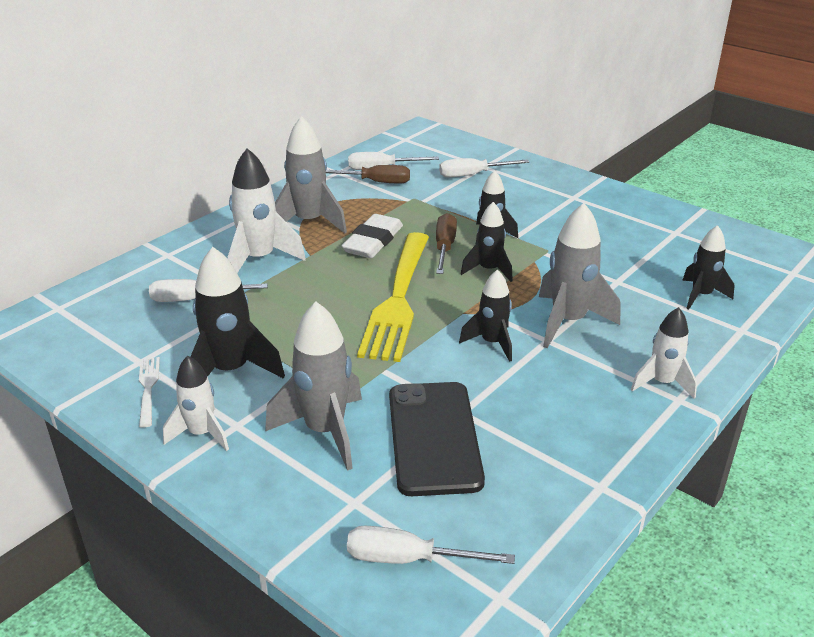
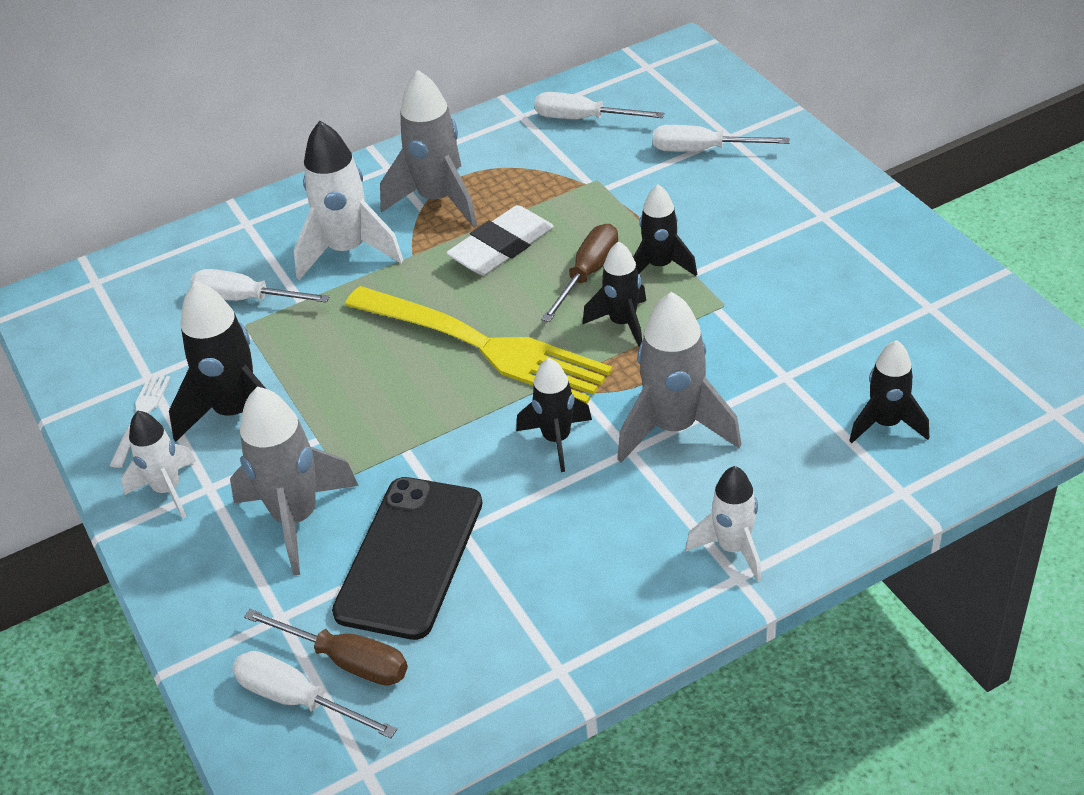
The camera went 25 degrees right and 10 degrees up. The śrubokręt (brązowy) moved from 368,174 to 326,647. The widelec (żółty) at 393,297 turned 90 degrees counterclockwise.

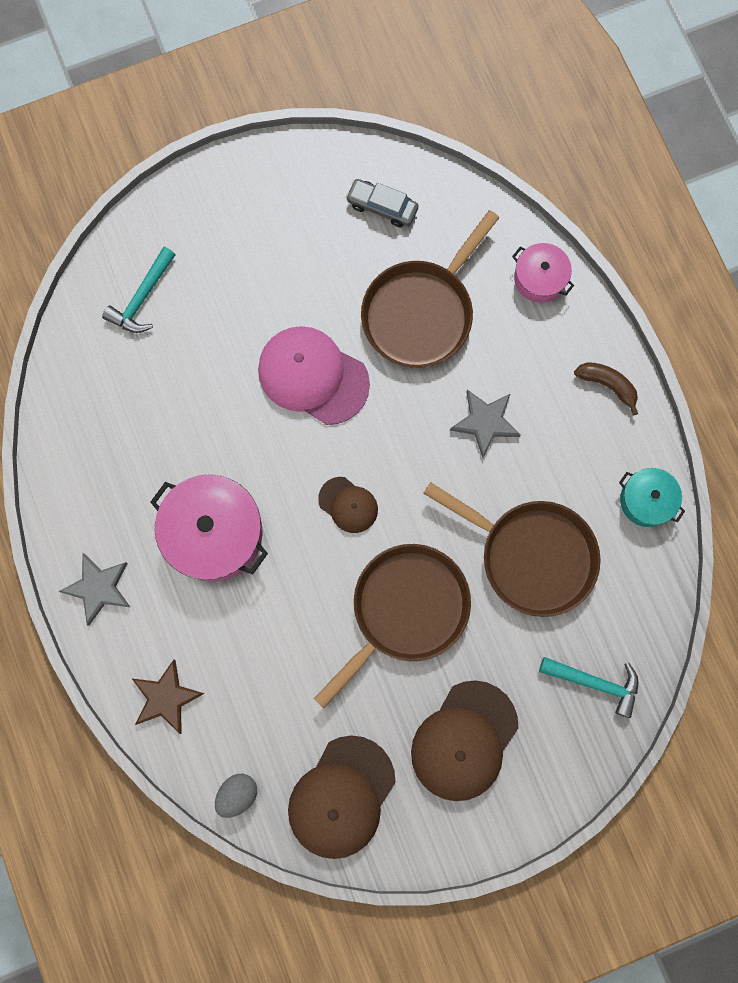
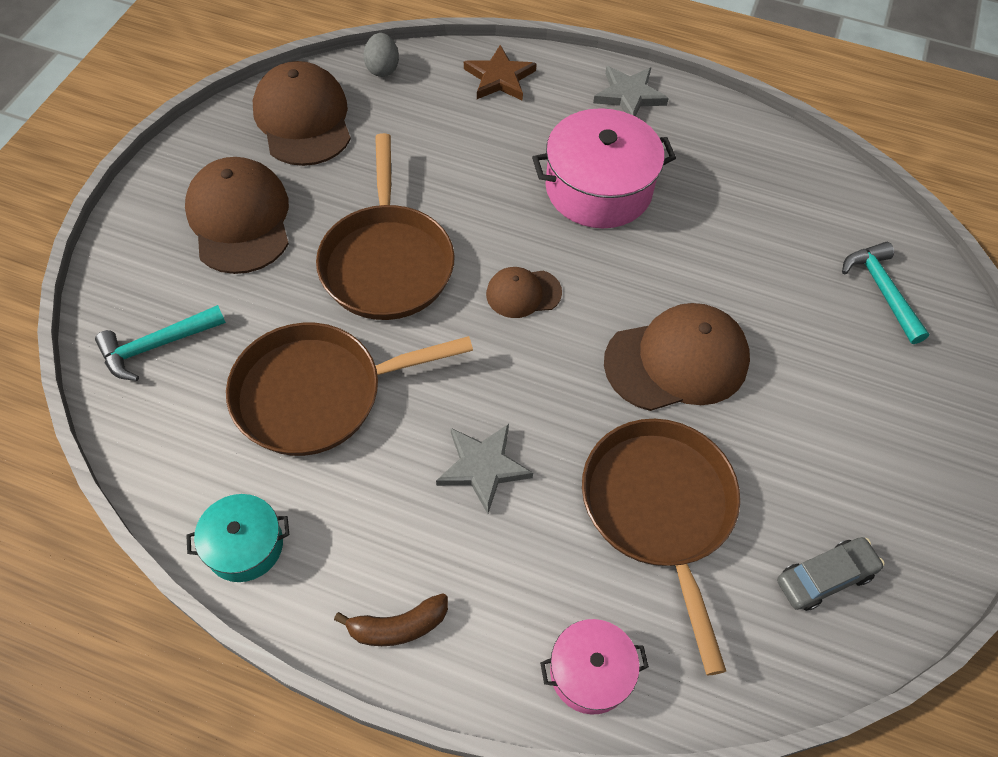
The camera went 130 degrees right and 20 degrees down. The czapka (różowy) at 314,375 became the czapka (brązowy) at 677,357.

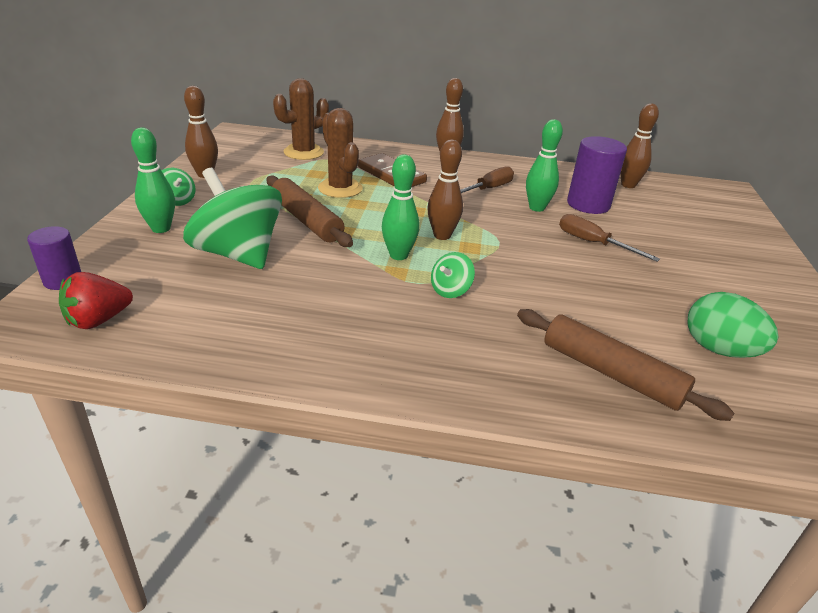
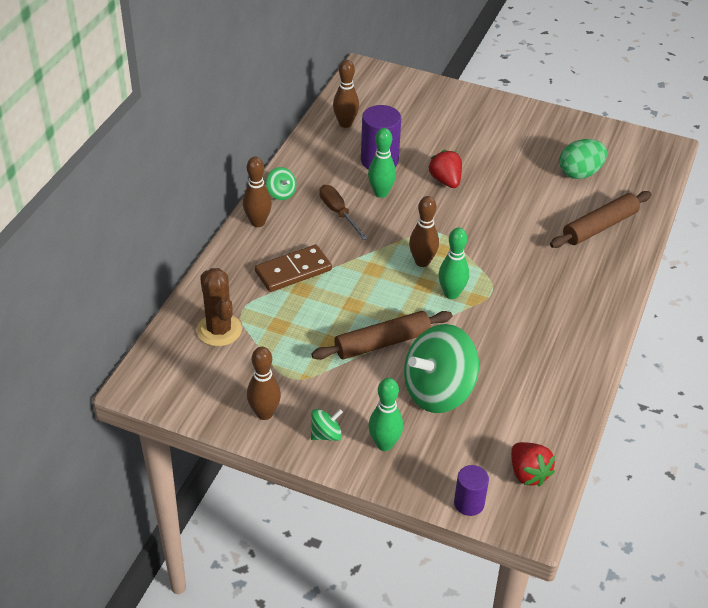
The camera went 75 degrees left and 10 degrees up. The kaktus (brązowy) at 340,153 disappeared. The bączek (zielony) moved from 453,275 to 281,183. The śrubokręt (brązowy) at 609,238 was replaced by the truskawka (czerwony) at 445,169.

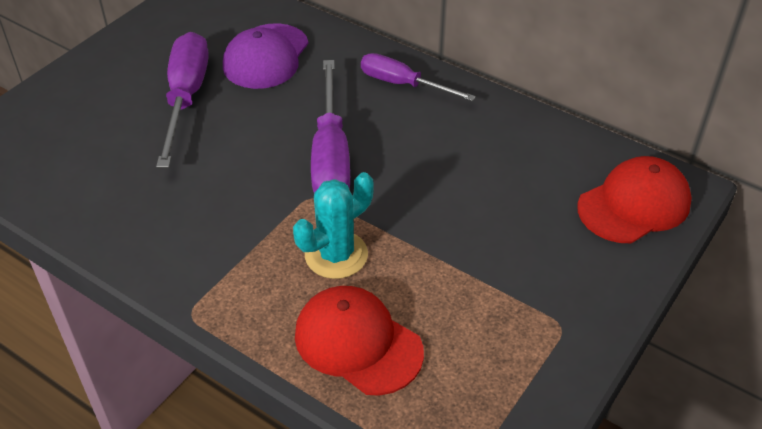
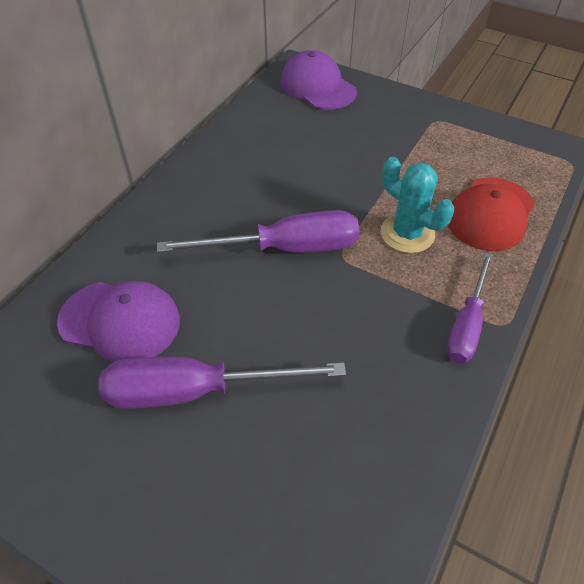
The camera went 95 degrees left and 5 degrees up. The śrubokręt (fioletowy) moved from 418,77 to 469,307. The czapka (czerwony) at 634,199 became the czapka (fioletowy) at 319,80.

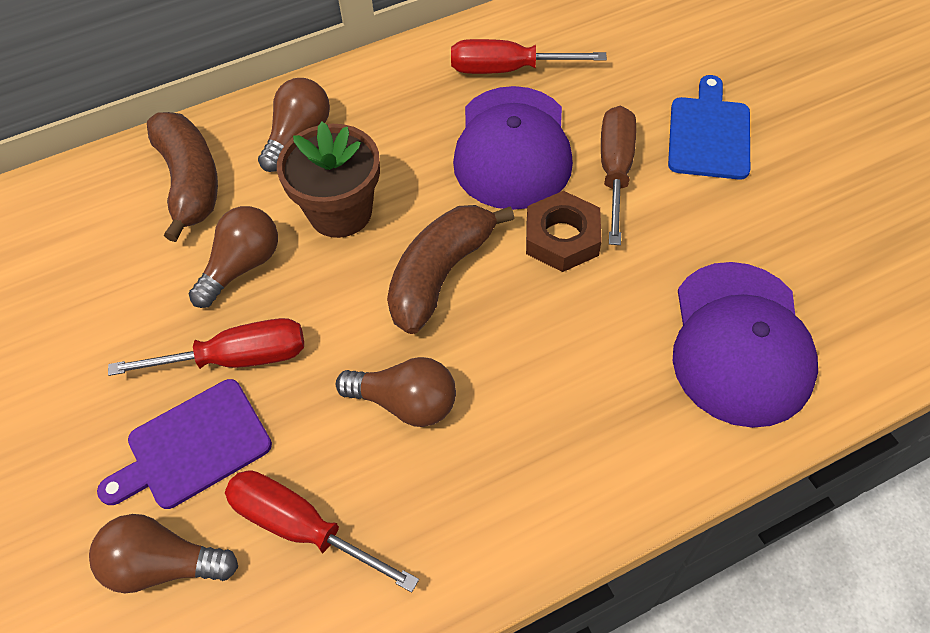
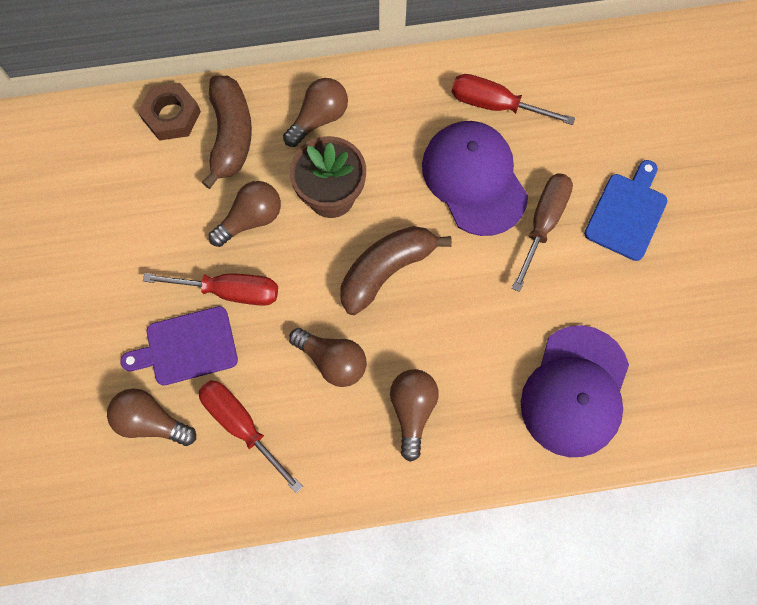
The camera went 15 degrees right and 15 degrees up. The czapka (fioletowy) at 513,148 turned 135 degrees clockwise. The nakrętka (brązowy) moved from 564,231 to 169,112. The żarówka (brązowy) at 414,415 appeared.

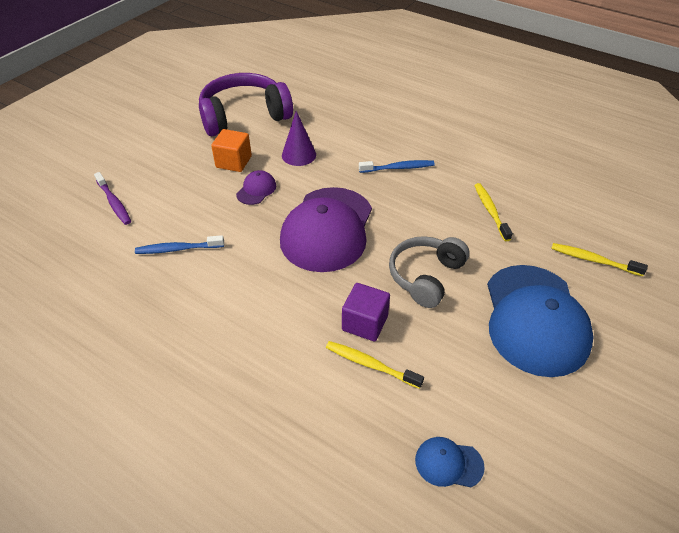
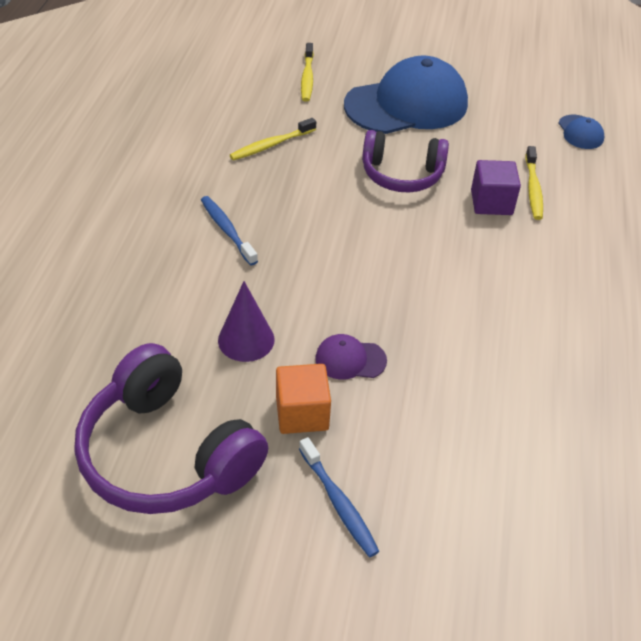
The camera went 115 degrees left and 0 degrees up. The szczoteczka do zębów (fioletowy) at 112,198 disappeared. The szczoteczka do zębów (niebieski) moved from 179,244 to 339,497. The czapka (fioletowy) at 326,229 disappeared. The słuchawki (szary) at 429,272 became the słuchawki (fioletowy) at 405,161.

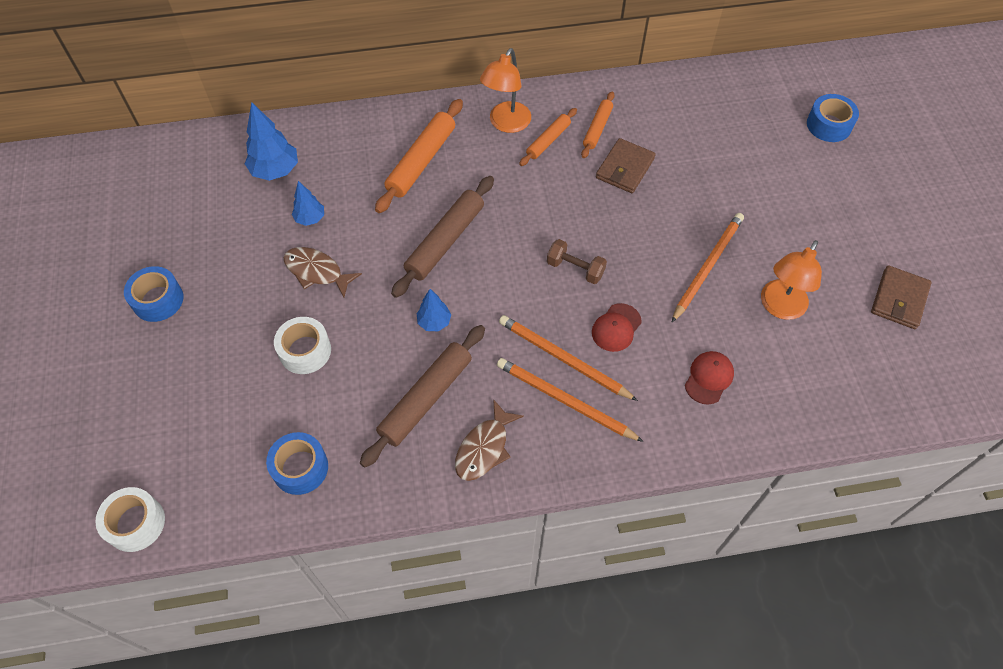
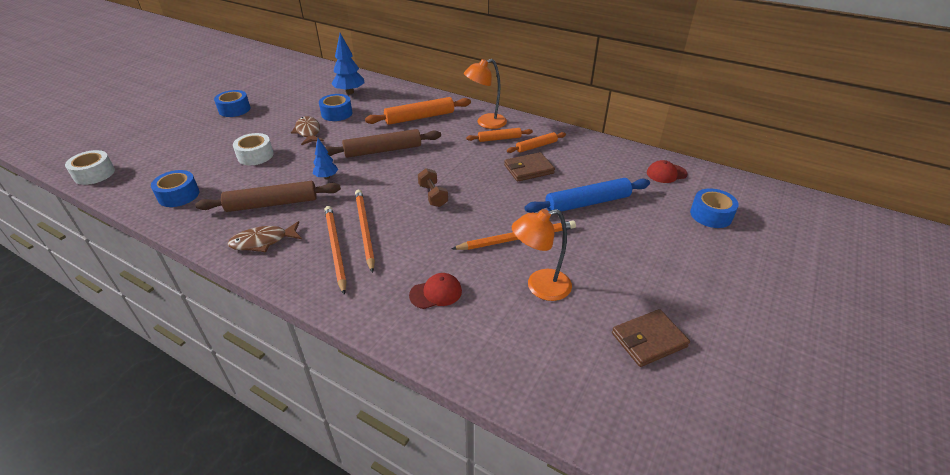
The camera went 40 degrees right and 20 degrees down. The drzewko (niebieski) at 308,203 was replaced by the taśma klejąca (niebieski) at 335,107. The czapka (czerwony) moved from 617,327 to 667,171. The wałek do ciasta (niebieski) at 587,195 appeared.

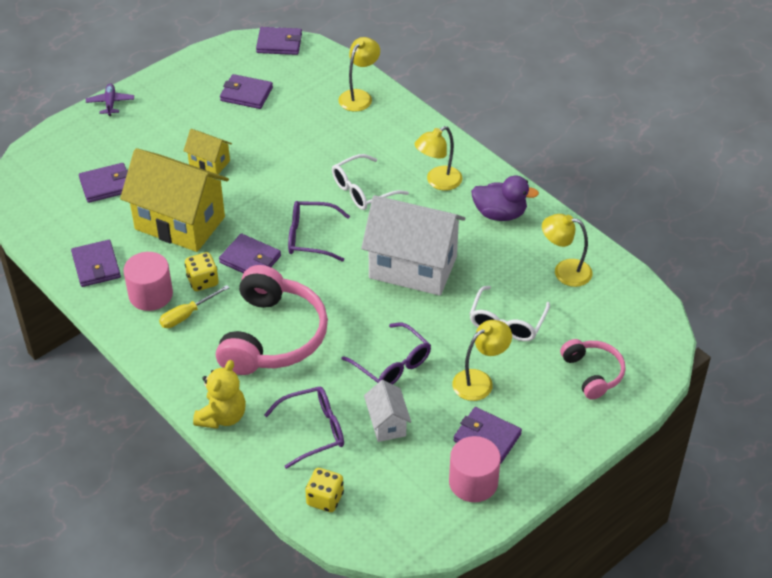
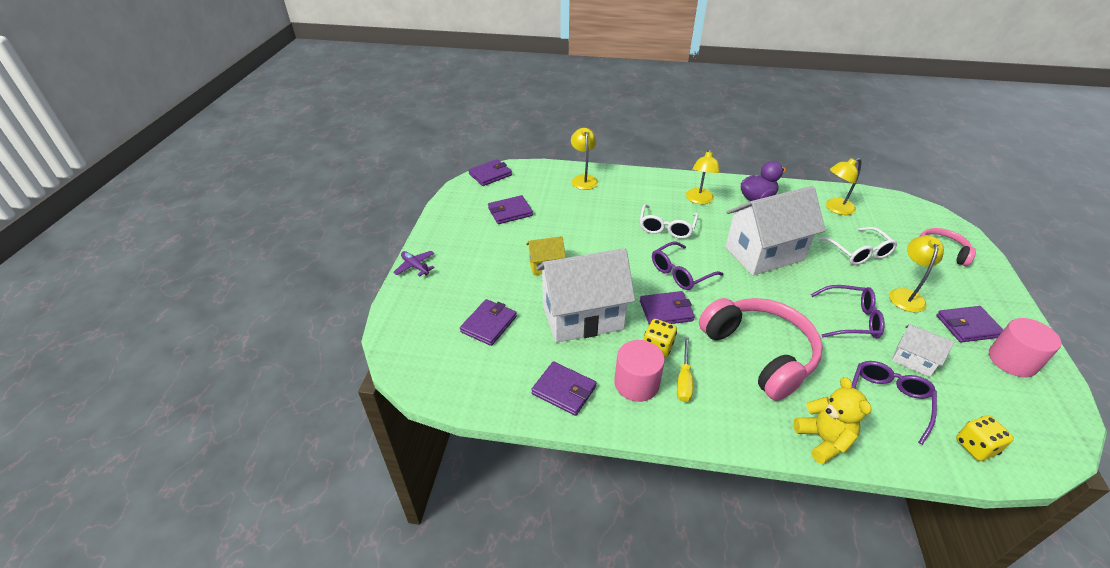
The camera went 40 degrees left and 5 degrees down. The domek (żółty) at 174,200 became the domek (biały) at 585,295.

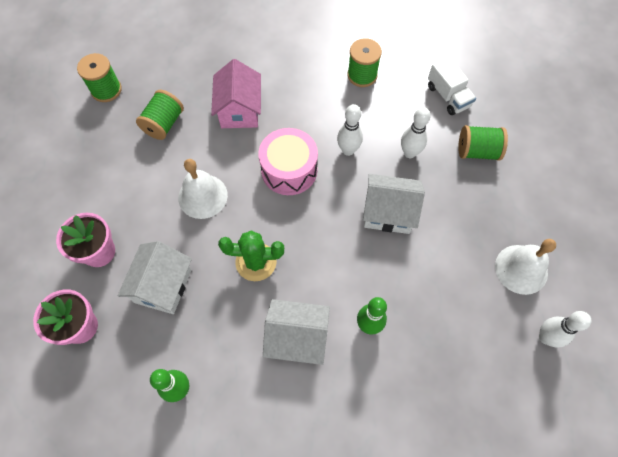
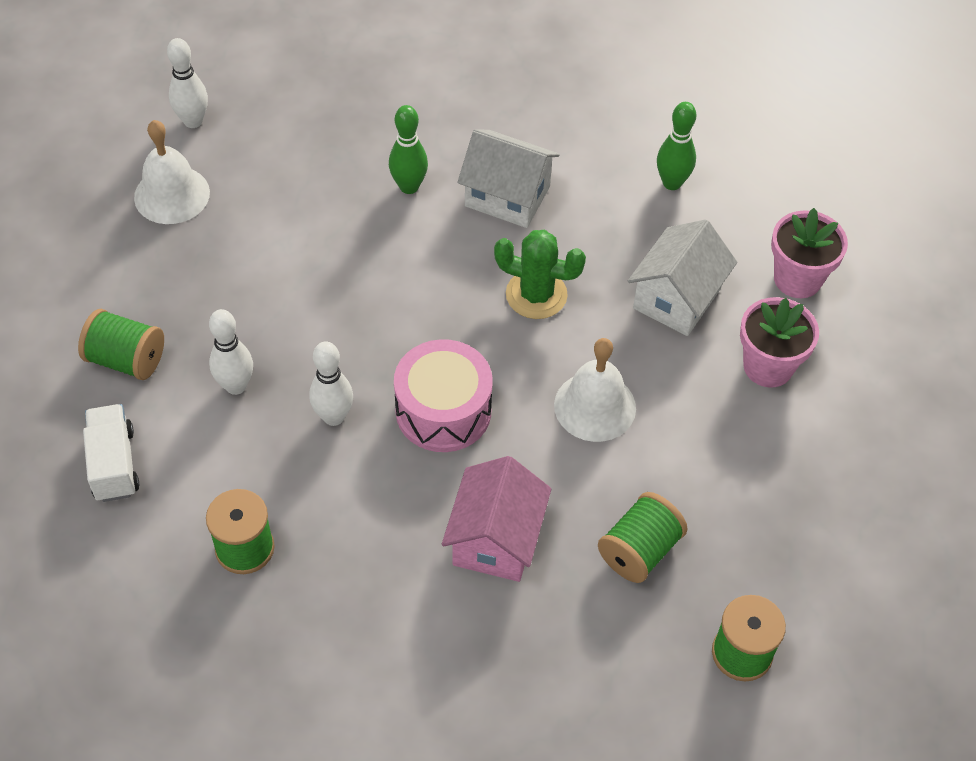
The camera went 165 degrees left and 10 degrees down. The domek (biały) at 394,204 disappeared.

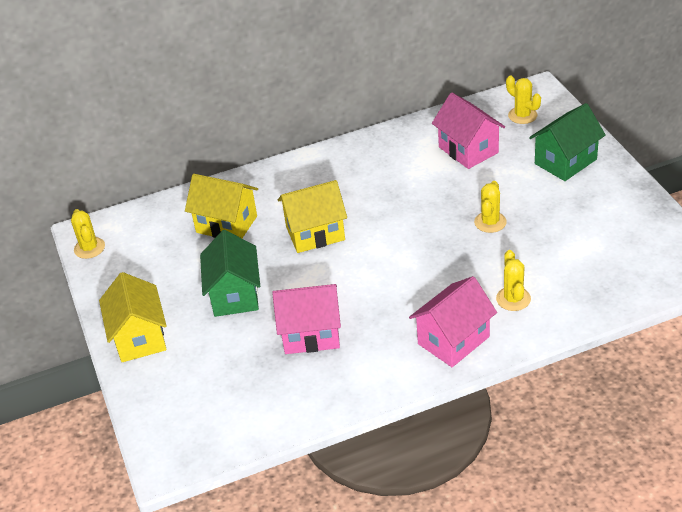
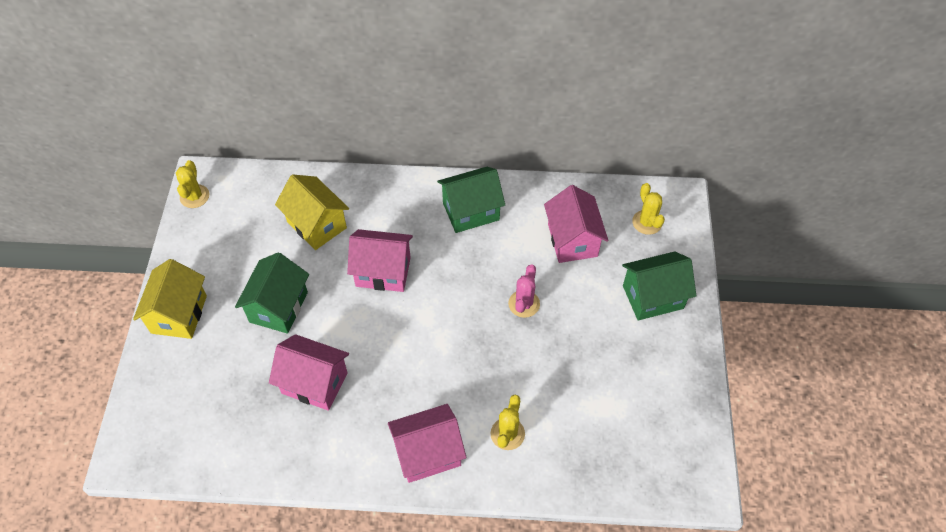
The camera went 20 degrees right and 15 degrees up. The domek (żółty) at 312,216 became the domek (różowy) at 380,260. The kaktus (żółty) at 490,207 disappeared. The domek (zielony) at 471,200 appeared. The kaktus (różowy) at 524,291 appeared.

